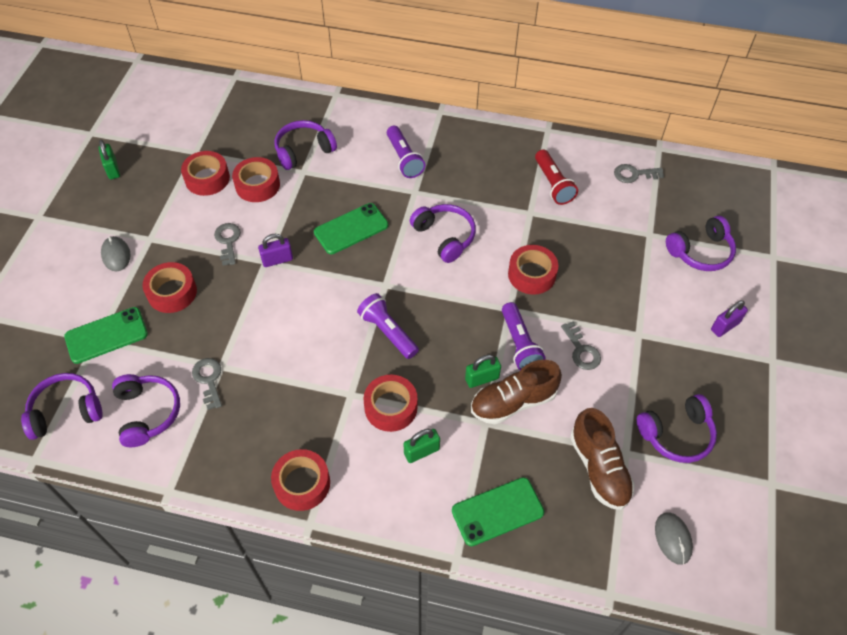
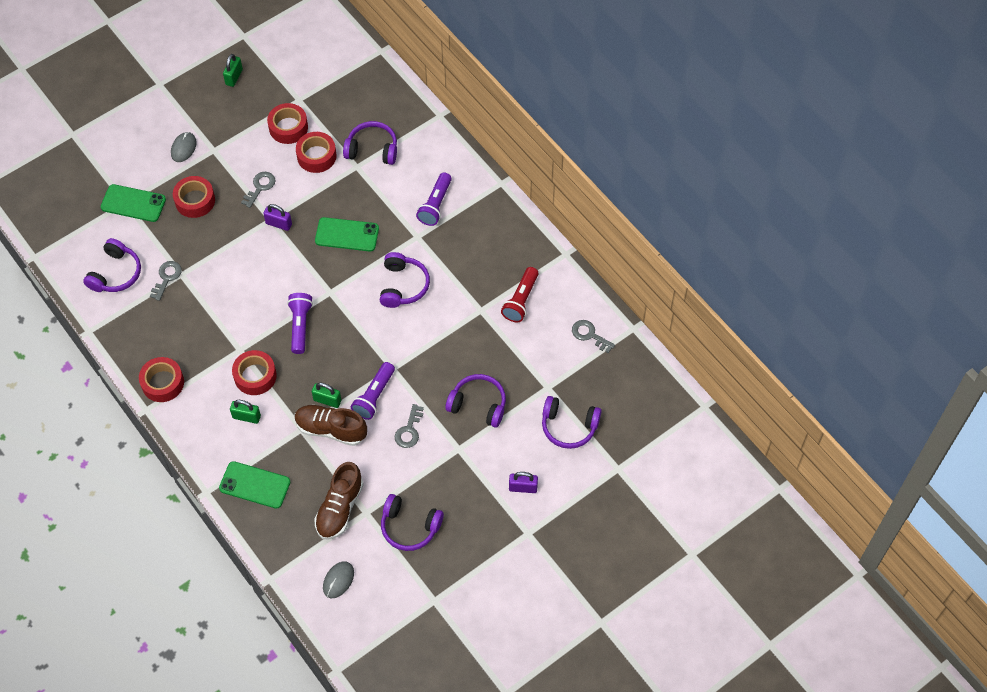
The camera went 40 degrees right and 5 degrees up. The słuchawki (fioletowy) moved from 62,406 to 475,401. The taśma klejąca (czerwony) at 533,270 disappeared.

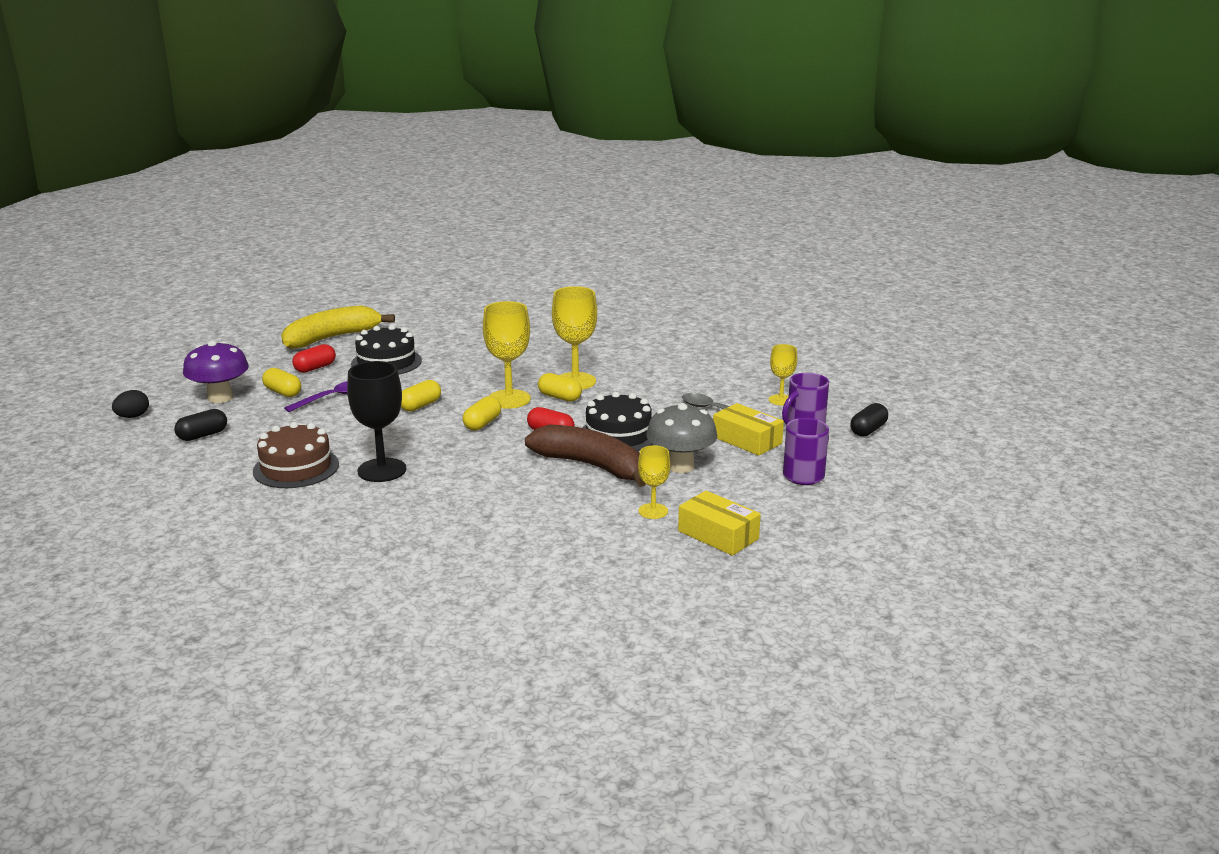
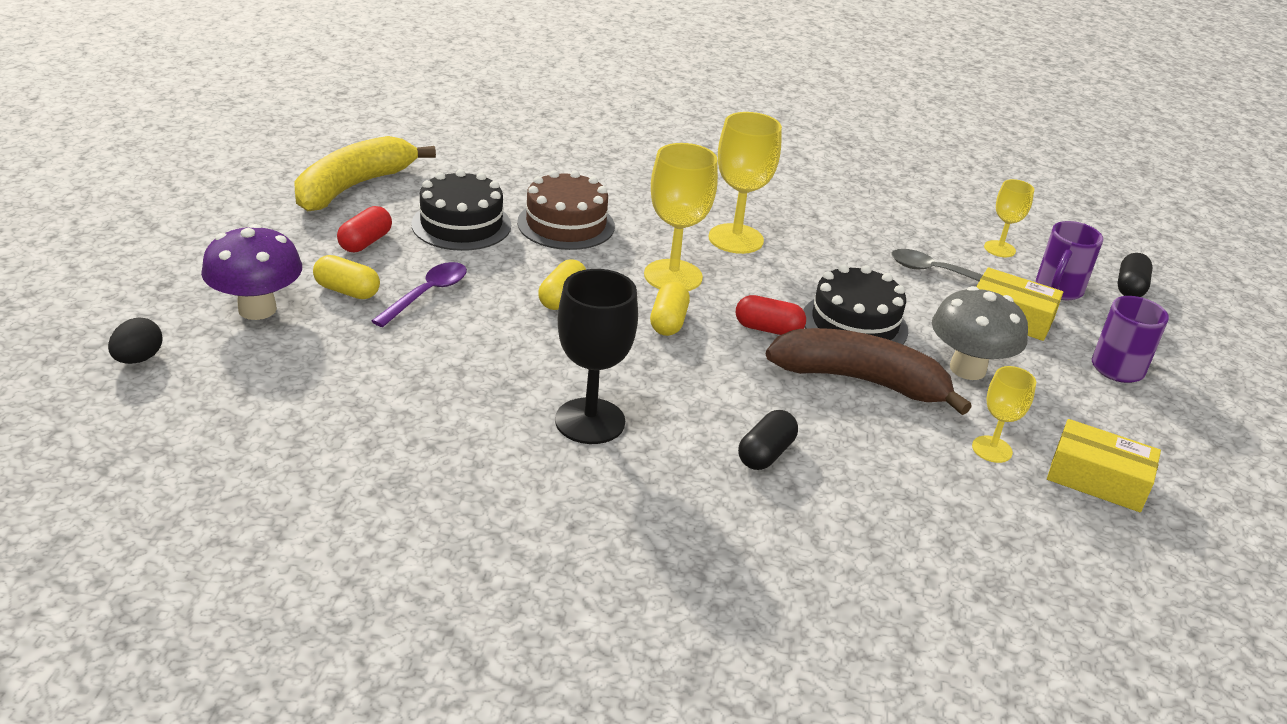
The camera went 20 degrees left and 10 degrees up. The kapsułka (czarny) moved from 200,425 to 768,440. The tort (brązowy) moved from 296,455 to 566,210. The kapsułka (żółty) at 560,387 disappeared.

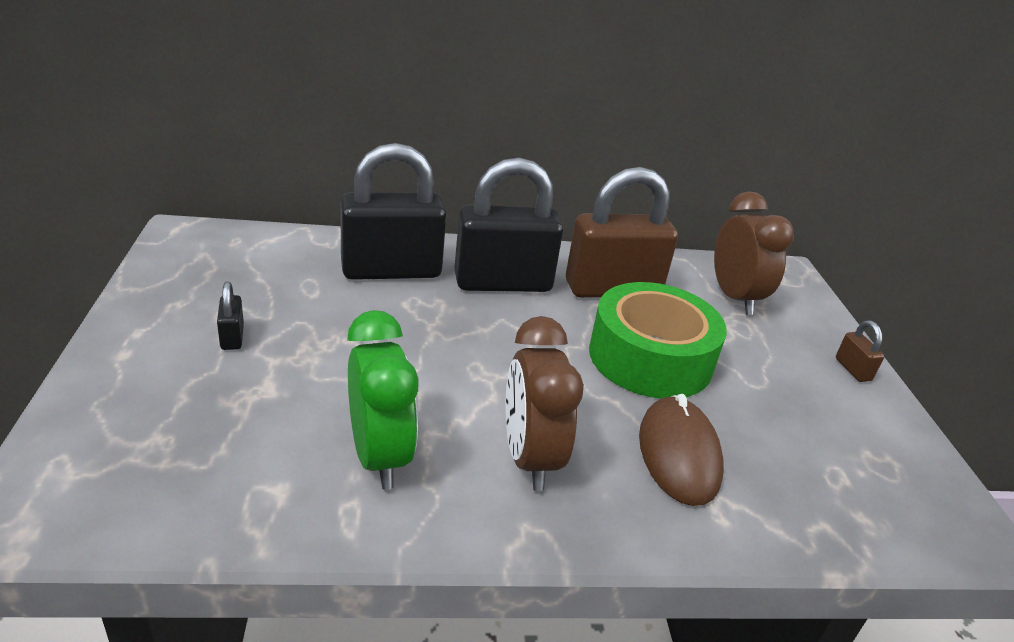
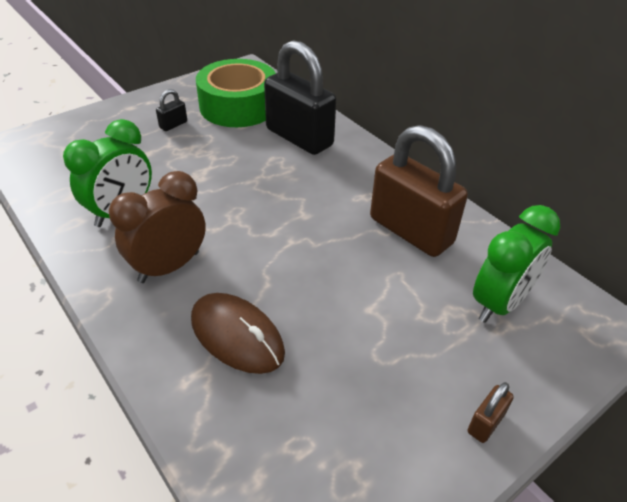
The camera went 60 degrees right and 10 degrees up. The kłódka (czarny) at 508,225 disappeared. The taśma klejąca (zielony) moved from 658,340 to 236,93. The myszka (brązowy) at 681,450 turned 75 degrees clockwise. The budzik (brązowy) at 754,253 became the budzik (zielony) at 516,264.

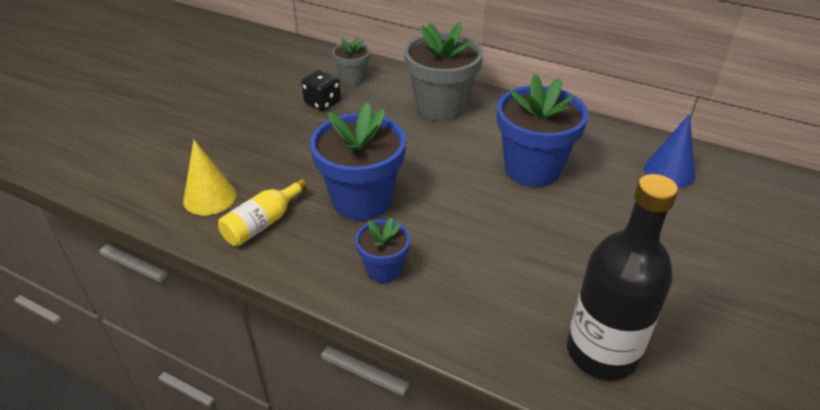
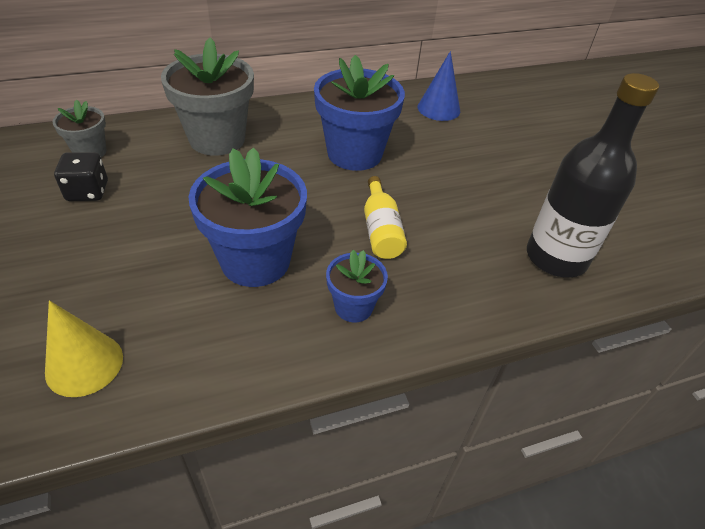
The camera went 50 degrees left and 5 degrees up. The butelka (żółty) moved from 262,212 to 385,217.

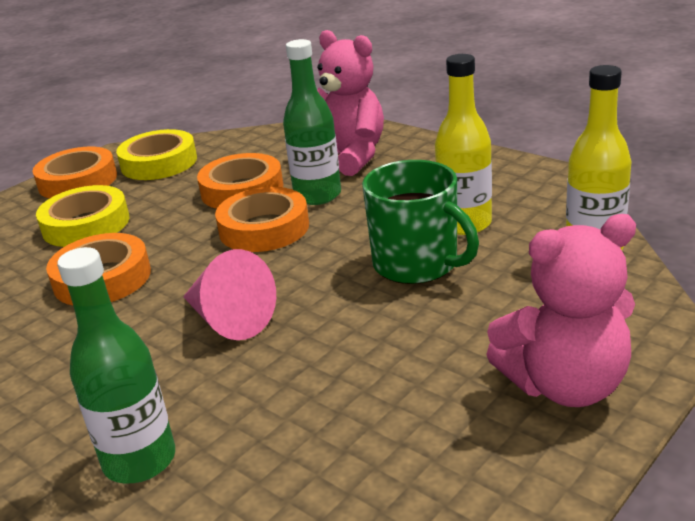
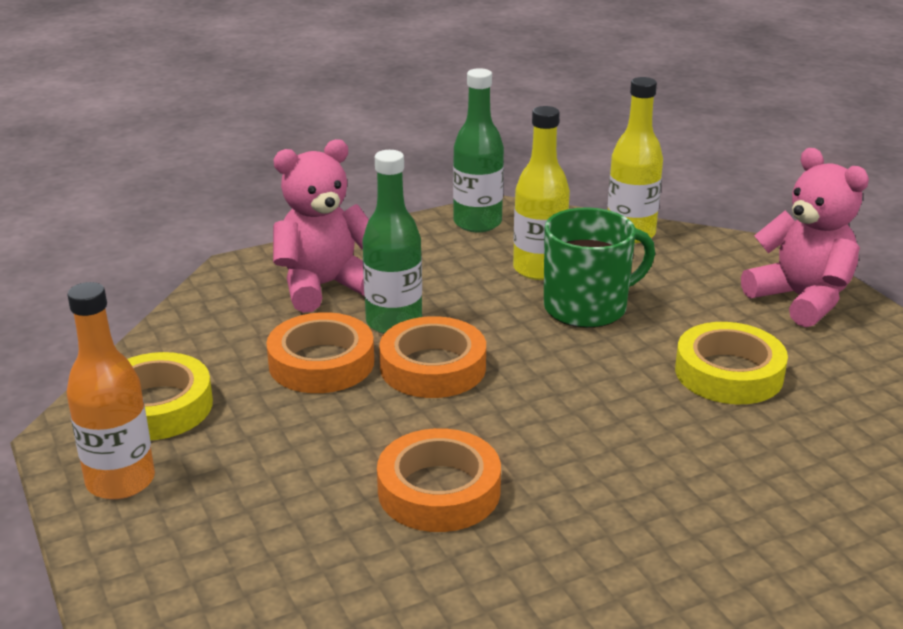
The camera went 70 degrees left and 0 degrees up. The taśma klejąca (pomarańczowy) at 74,173 was replaced by the butelka (pomarańczowy) at 111,391. The taśma klejąca (żółty) moved from 82,216 to 731,363. The butelka (zielony) moved from 116,365 to 478,150. The stożek (różowy) at 229,294 disappeared. The miś (różowy) at 561,310 turned 45 degrees counterclockwise.

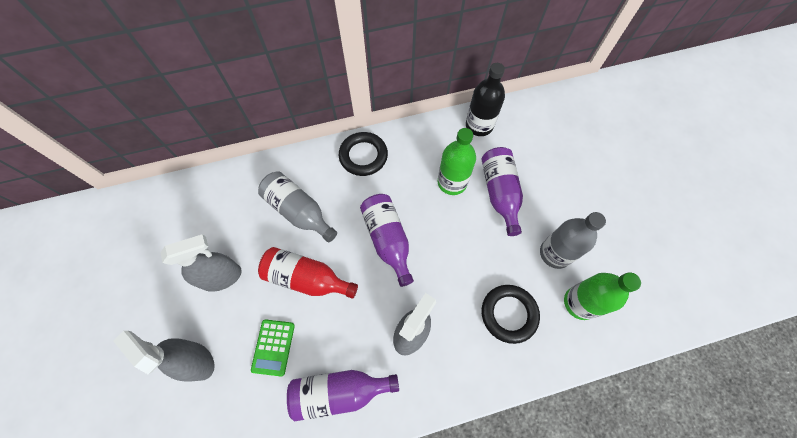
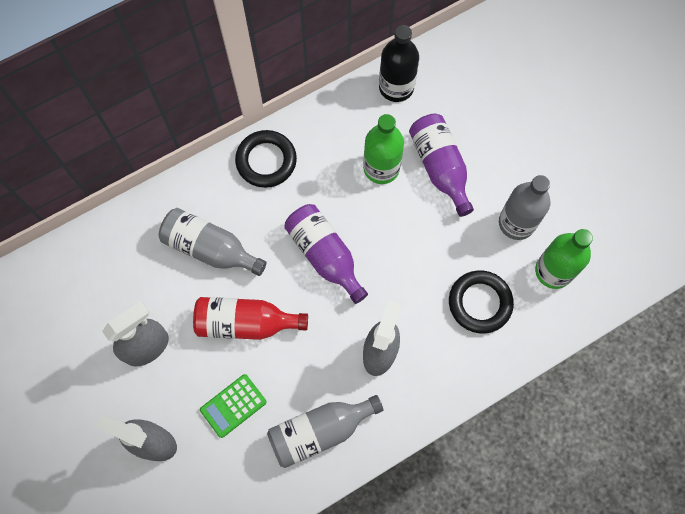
The camera went 15 degrees left and 5 degrees up. The kalkulator (zielony) at 273,347 turned 60 degrees clockwise. The butelka (fioletowy) at 343,395 became the butelka (szary) at 325,431.

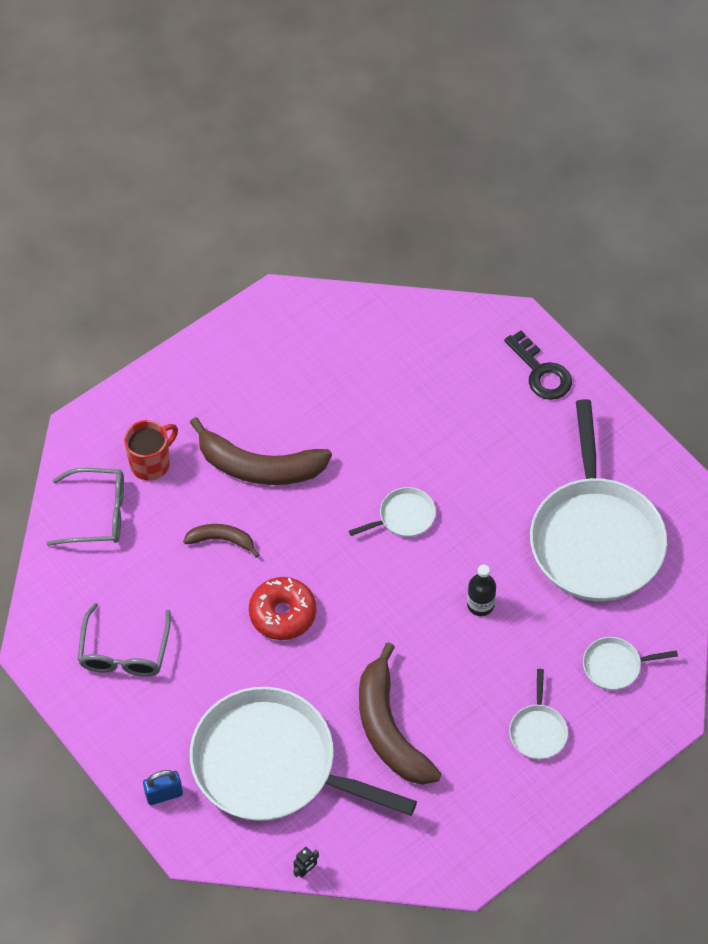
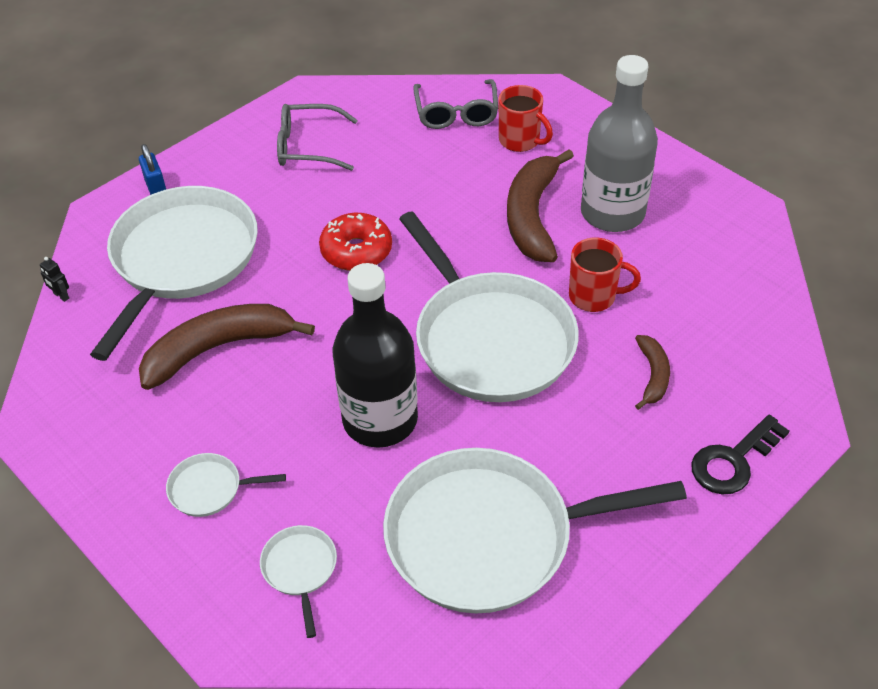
The camera went 85 degrees right and 10 degrees down. The banan (brązowy) moved from 221,541 to 652,372. The patelnia (biały) at 392,512 changed to 2.42 times the size. The butelka (czarny) at 481,590 changed to 2.26 times the size. The kubek (czerwony) at 605,275 appeared. The butelka (szary) at 619,143 appeared.

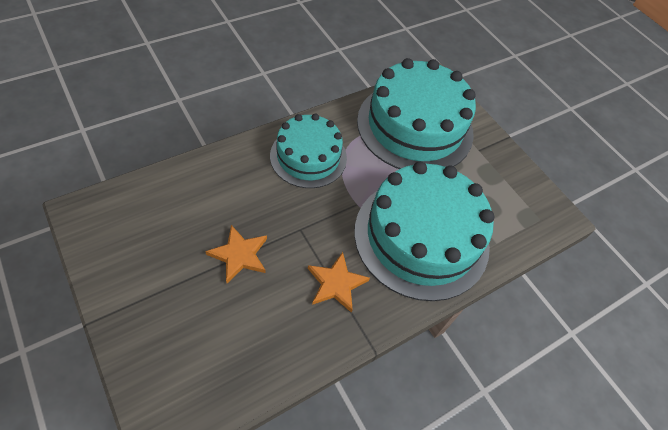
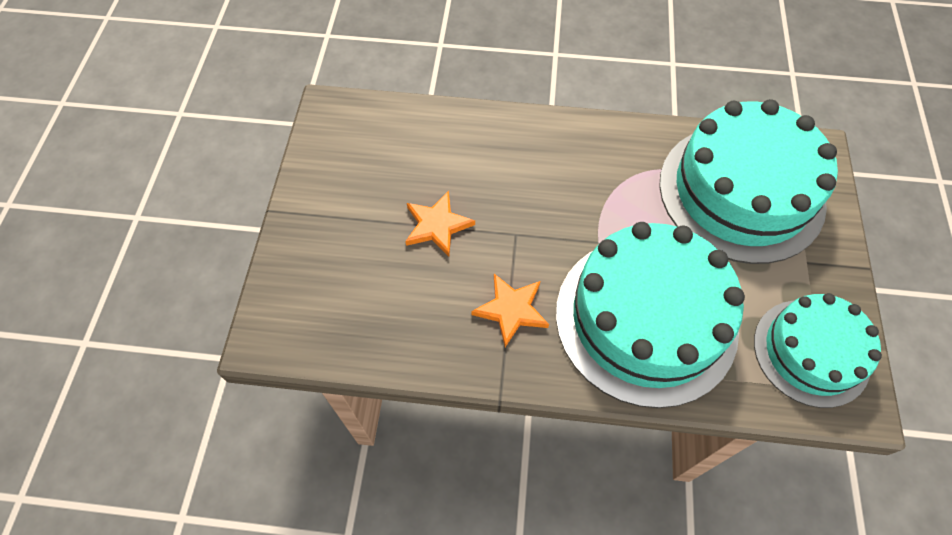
The camera went 45 degrees right and 5 degrees up. The tort (turkusowy) moved from 308,151 to 818,350.

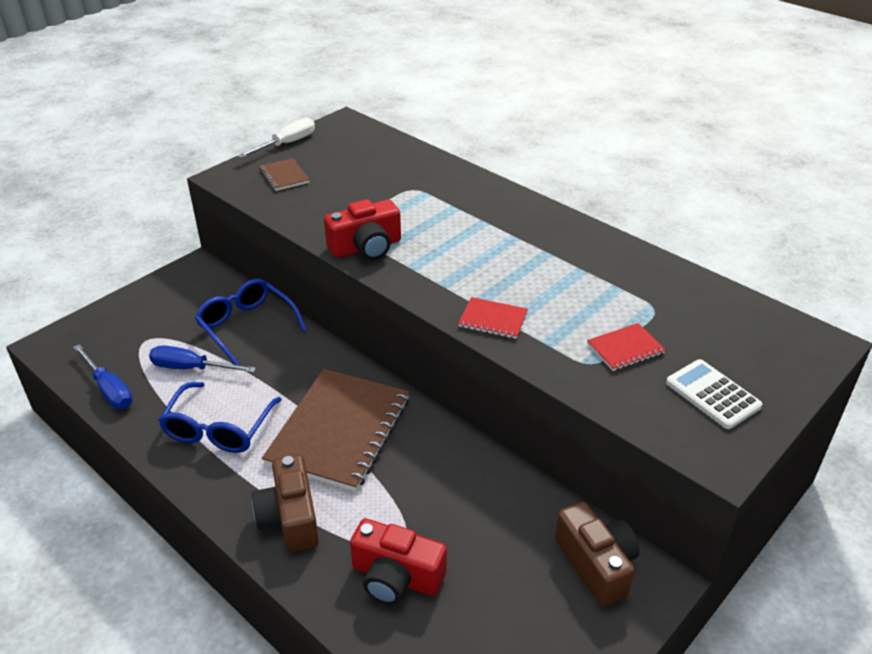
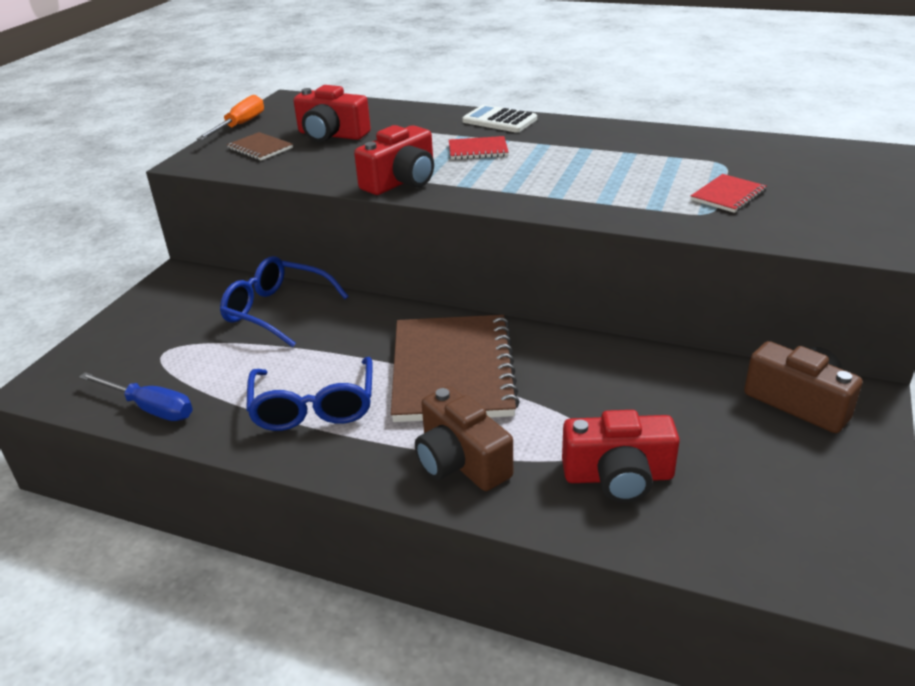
The camera went 20 degrees left and 5 degrees down. The śrubokręt (niebieski) at 202,359 disappeared. The śrubokręt (biały) at 276,138 became the śrubokręt (pomarańczowy) at 230,117. The zeszyt (czerwony) moved from 493,318 to 479,148. The kalkulator (biały) moved from 714,394 to 499,119. The aparat fotograficzny (czerwony) at 332,113 appeared.

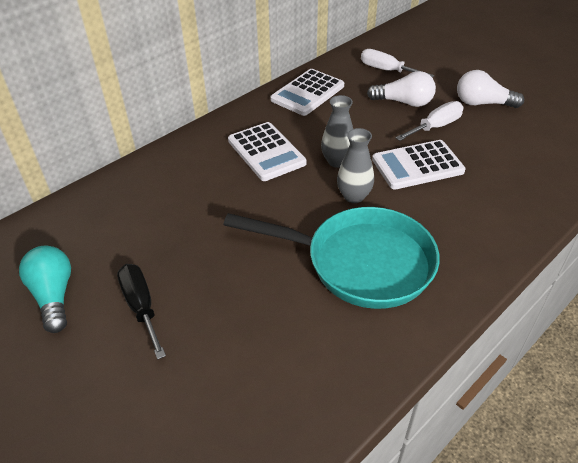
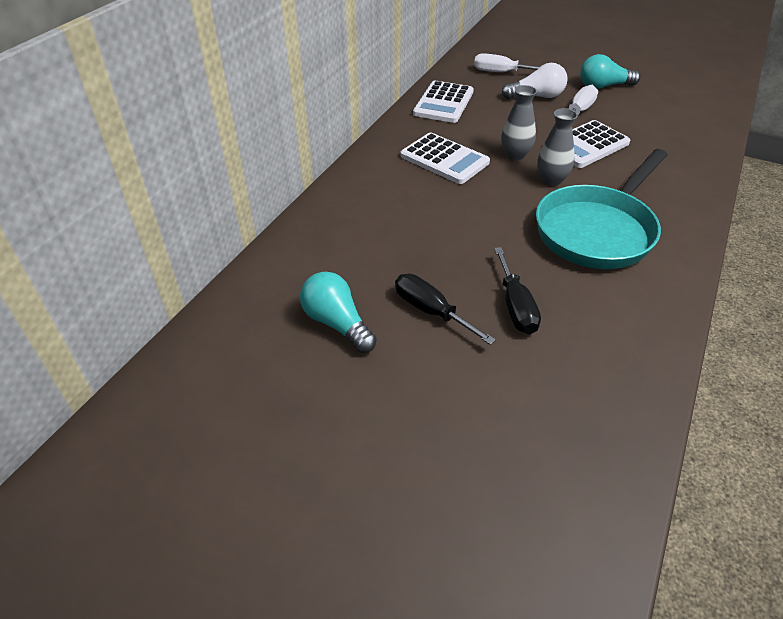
The camera went 20 degrees left and 0 degrees up. The patelnia (turkusowy) at 332,258 turned 135 degrees clockwise. The żarówka (biały) at 490,89 became the żarówka (turkusowy) at 610,71. The śrubokręt (czarny) at 517,290 appeared.

